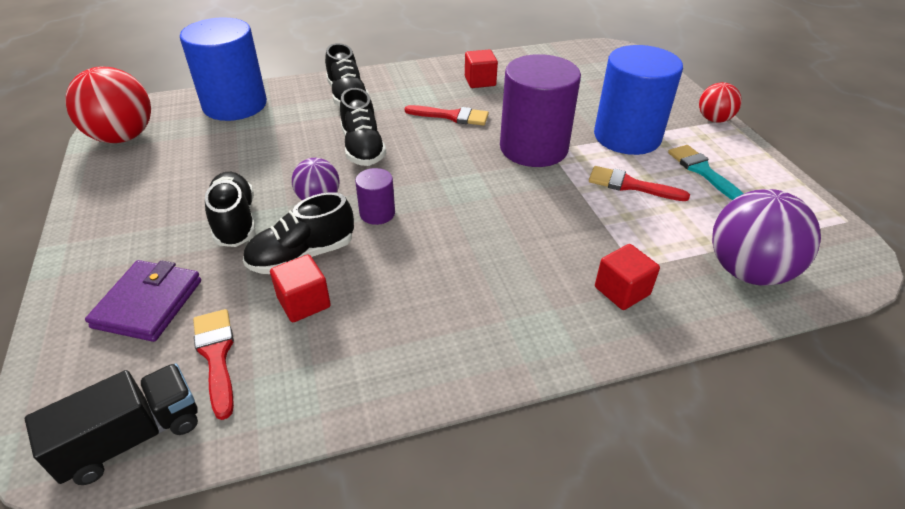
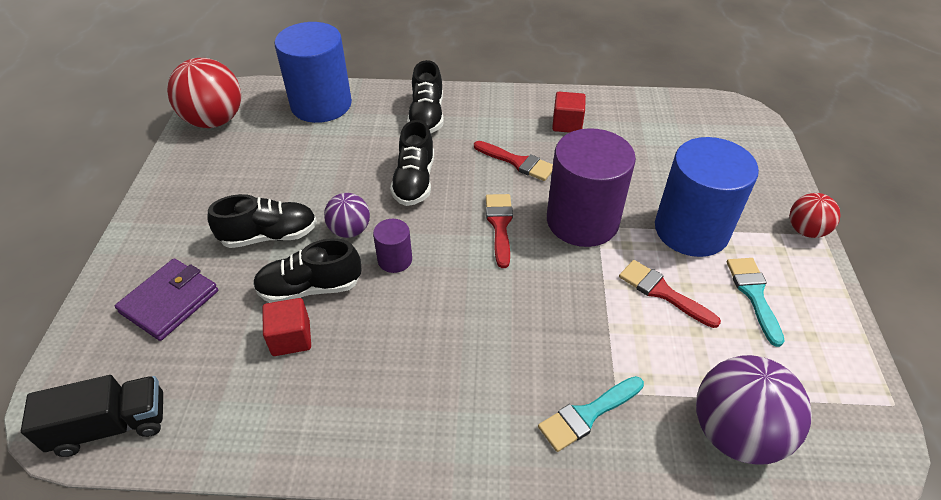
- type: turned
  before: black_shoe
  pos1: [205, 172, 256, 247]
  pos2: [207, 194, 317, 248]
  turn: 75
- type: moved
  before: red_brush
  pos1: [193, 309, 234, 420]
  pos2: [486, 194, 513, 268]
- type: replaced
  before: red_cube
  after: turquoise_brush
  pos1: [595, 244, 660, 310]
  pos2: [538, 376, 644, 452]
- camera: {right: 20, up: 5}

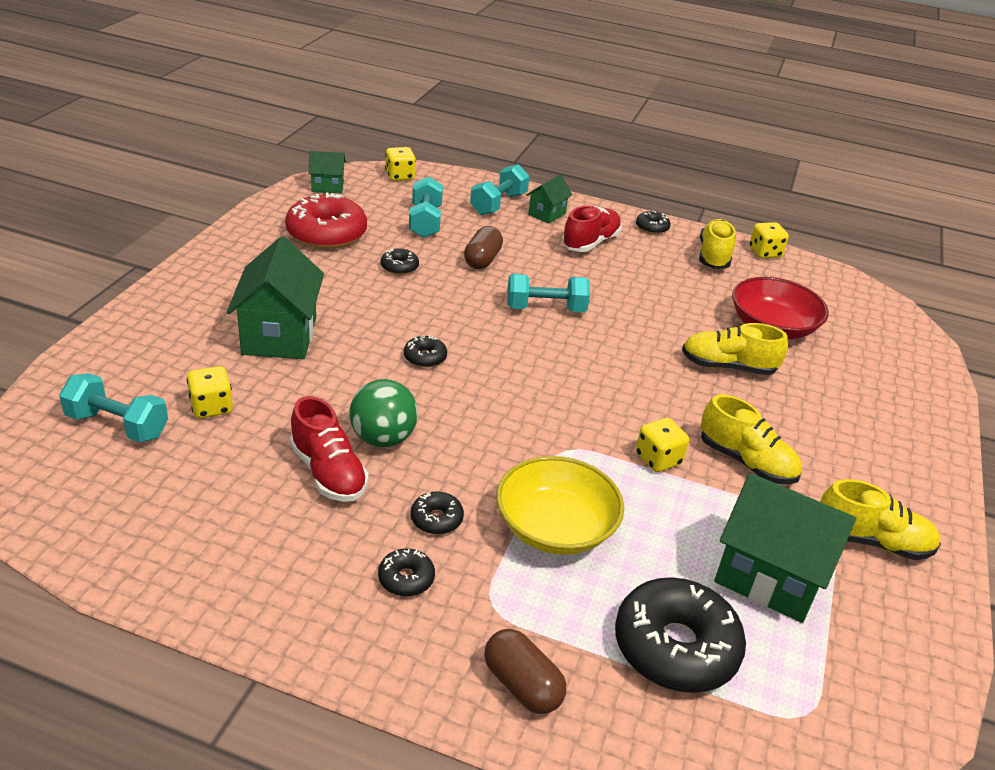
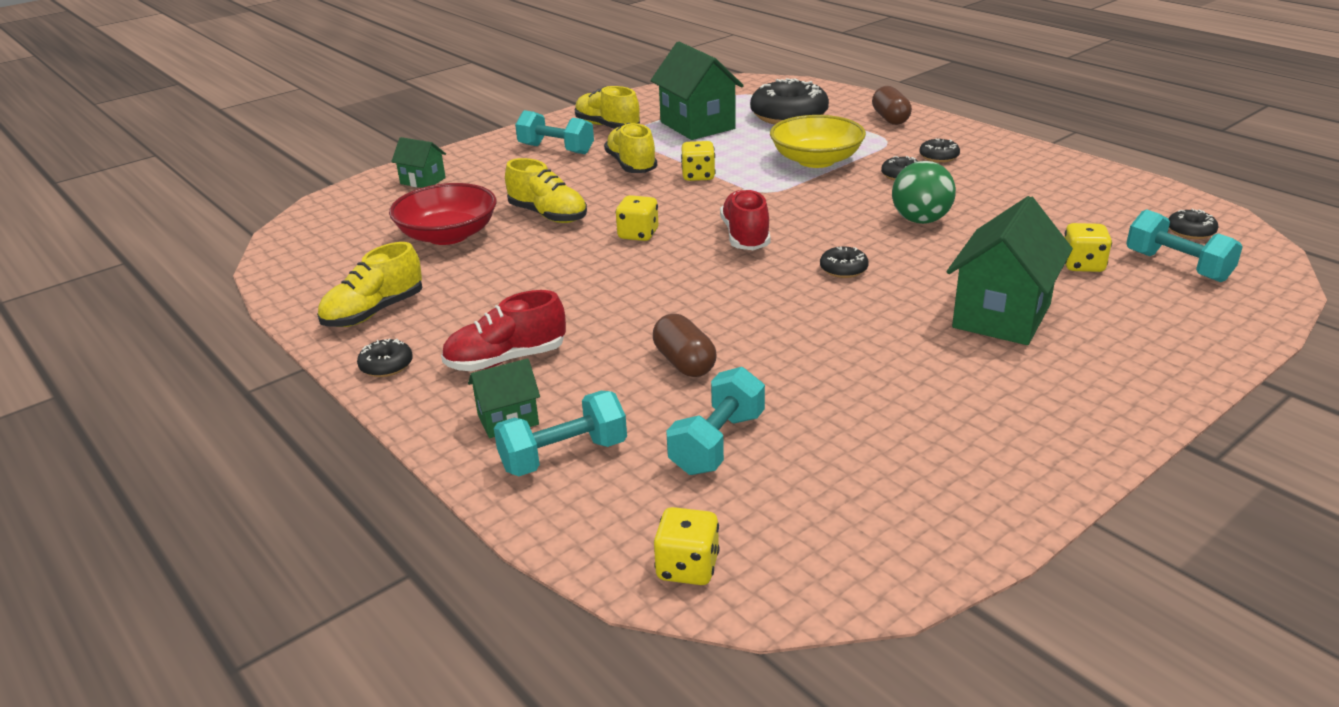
- type: moved
  before: green_house
  pos1: [309, 151, 346, 194]
  pos2: [391, 137, 446, 188]
- type: moved
  before: turquoise_dumbbell
  pos1: [507, 274, 590, 312]
  pos2: [515, 110, 594, 154]
- type: moved
  before: yellow_dice
  pos1: [749, 222, 789, 258]
  pos2: [616, 195, 658, 241]
- type: turned
  before: brown_capsule
  pos1: [464, 226, 503, 269]
  pos2: [653, 314, 717, 377]
  turn: -75
- type: moved
  before: red_shoe
  pos1: [290, 396, 369, 502]
  pos2: [720, 189, 771, 250]
- type: moved
  before: black_donut
  pos1: [381, 248, 419, 275]
  pos2: [1168, 209, 1219, 239]
- type: removed
  before: red_donut
  pos1: [285, 192, 367, 249]
- camera: {right: -145, up: -5}

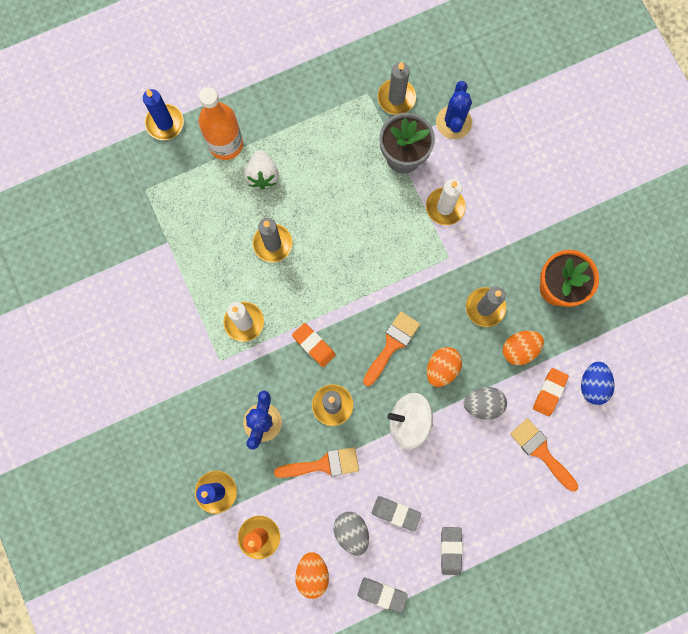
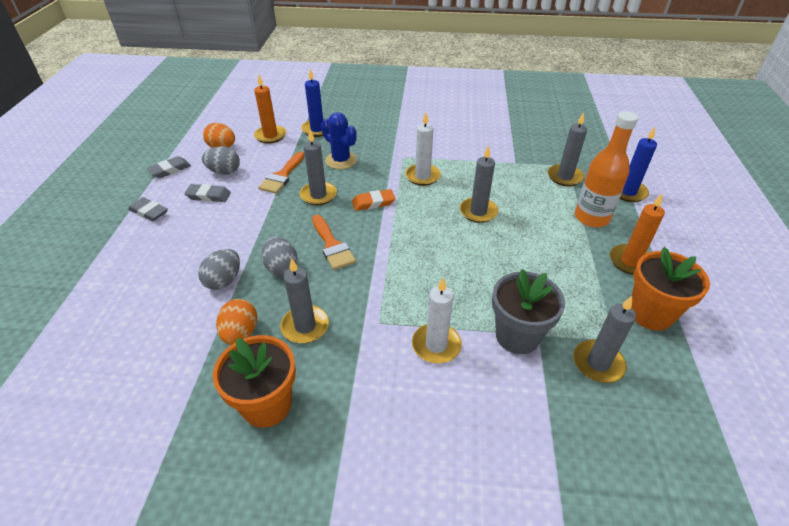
- type: turned
  before: grey_eraser
  pos1: [372, 496, 421, 531]
  pos2: [184, 184, 231, 202]
  turn: 45
- type: recoloured
  before: orange_egg
  after: grey_egg
  pos1: [427, 347, 462, 387]
  pos2: [262, 237, 298, 276]
- type: added
  after: grey_candle
  pos2: [548, 112, 587, 186]
- type: added
  after: orange_candle
  pos2: [610, 194, 665, 275]
- type: added
  after: orange_flower_pot
  pos2: [631, 247, 710, 331]
- type: removed
  before: white_strawberry
  pos1: [244, 150, 279, 189]
- type: removed
  before: white_spinning_top
  pos1: [387, 393, 433, 449]
- type: removed
  before: blue_cactus
  pos1: [436, 81, 472, 139]
- type: removed
  before: orange_brush
  pos1: [510, 418, 578, 491]
- type: removed
  before: orange_eraser
  pos1: [533, 368, 569, 416]
- type: removed
  before: blue_egg
  pos1: [581, 362, 615, 405]
- camera: {right: 120, up: -35}

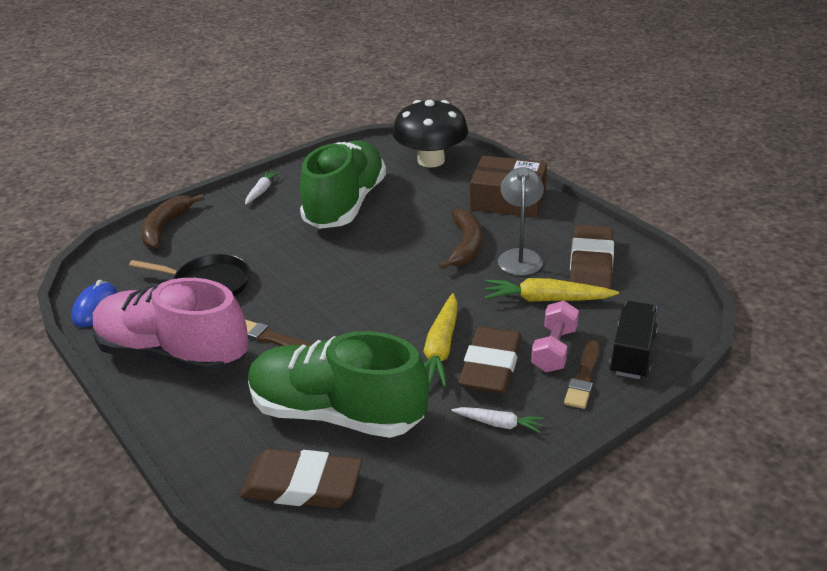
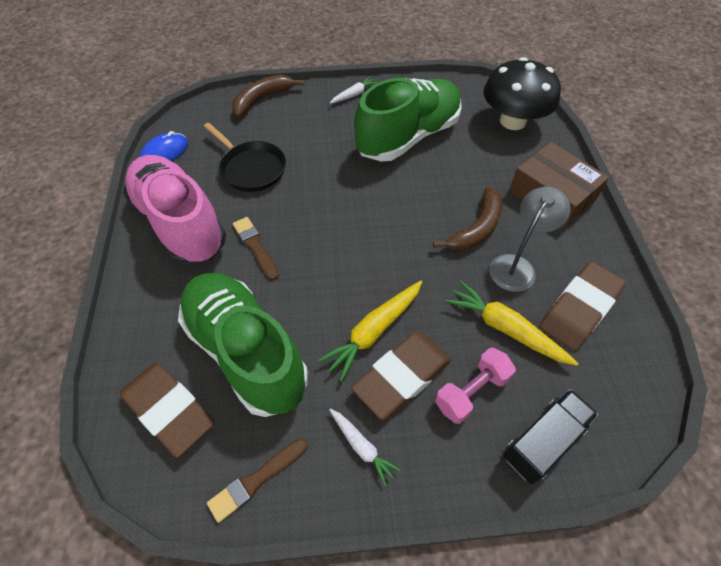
- type: moved
  before: brown_brush
  pos1: [564, 340, 600, 409]
  pos2: [207, 439, 308, 523]
- camera: {right: 30, up: 20}

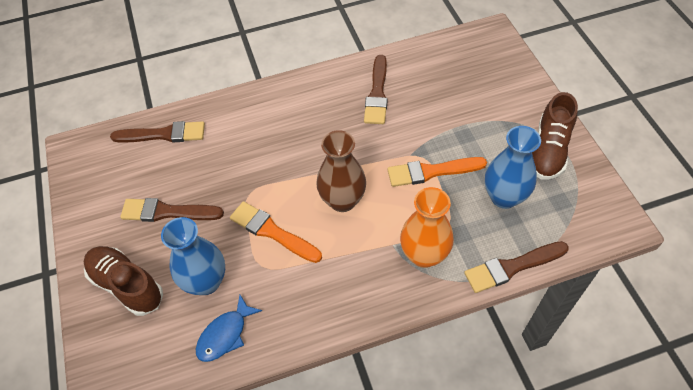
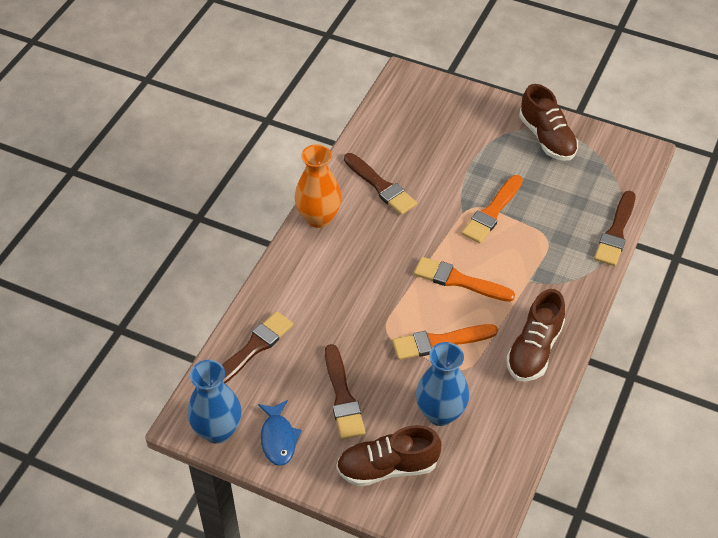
- type: moved
  before: blue_vase
  pos1: [485, 126, 541, 209]
  pos2: [187, 360, 242, 444]
- type: moved
  before: blue_fish
  pos1: [196, 295, 262, 362]
  pos2: [258, 400, 302, 466]
- type: moved
  before: orange_vase
  pos1: [400, 187, 454, 268]
  pos2: [294, 144, 342, 228]
- type: turned
  before: brown_brush
  pos1: [120, 198, 224, 222]
  pos2: [325, 344, 366, 439]
  turn: -60
- type: replaced
  before: brown_vase
  after: orange_brush
  pos1: [316, 130, 366, 212]
  pos2: [414, 257, 515, 302]
- type: added
  after: brown_shoe
  pos2: [506, 289, 565, 382]
- camera: {right: -50, up: -5}

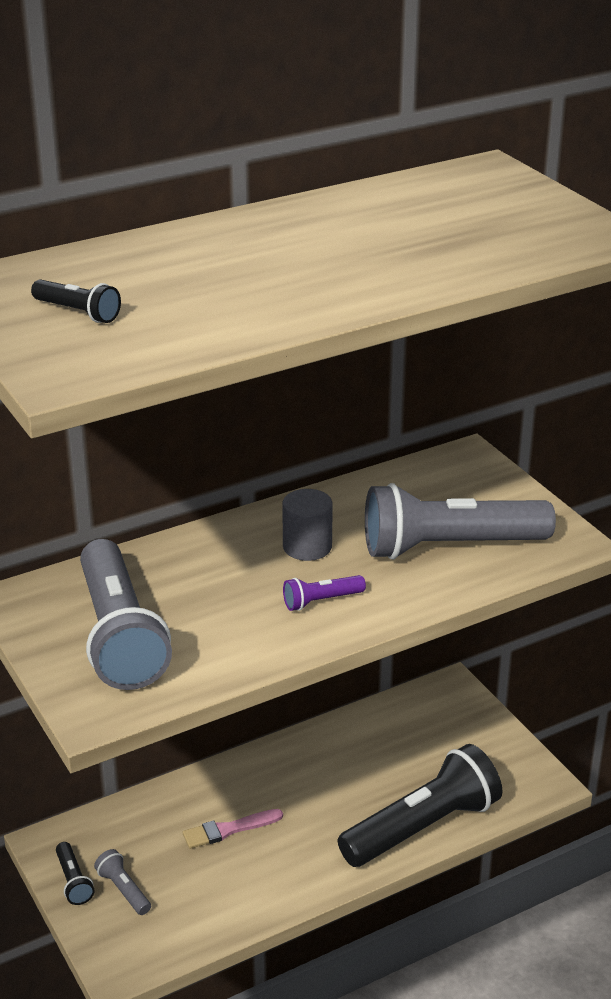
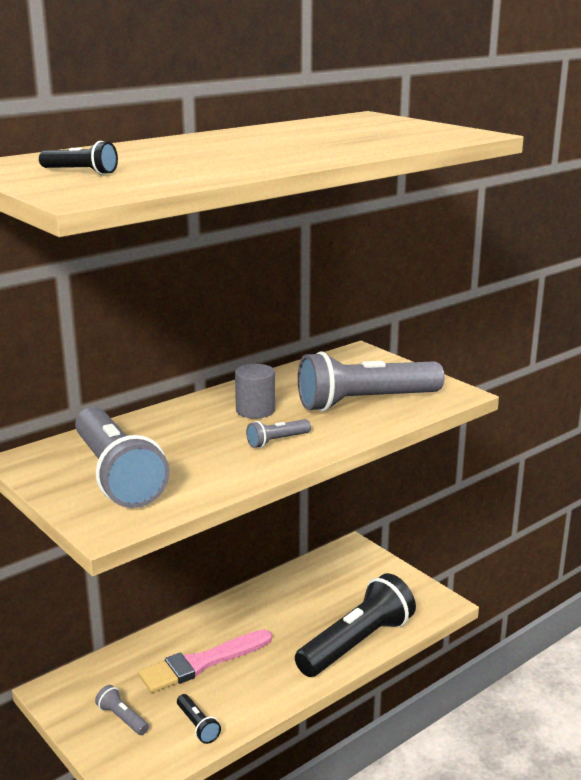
- type: resized
  before: pink_brush
  pos1: [183, 809, 283, 849]
  pos2: [138, 629, 272, 693]
  scale: 1.68
- type: moved
  before: black_flashlight
  pos1: [56, 842, 94, 905]
  pos2: [177, 694, 221, 744]
- type: recoloured
  before: purple_flashlight
  after: grey_flashlight
  pos1: [283, 575, 366, 611]
  pos2: [246, 419, 311, 448]
- camera: {right: -10, up: -10}

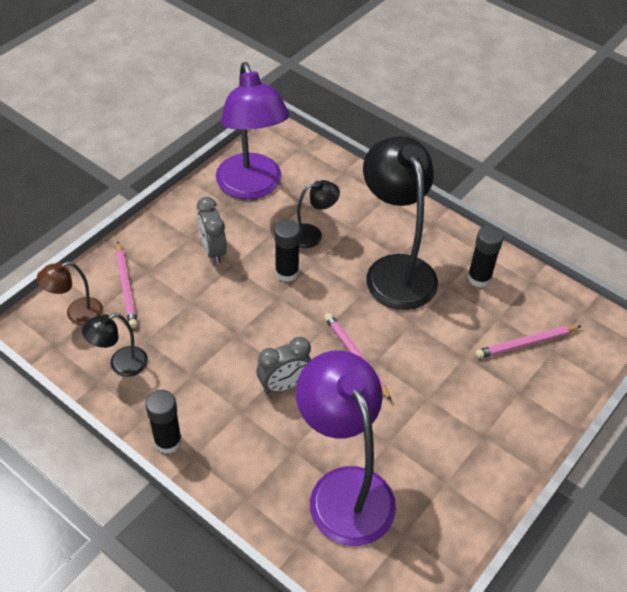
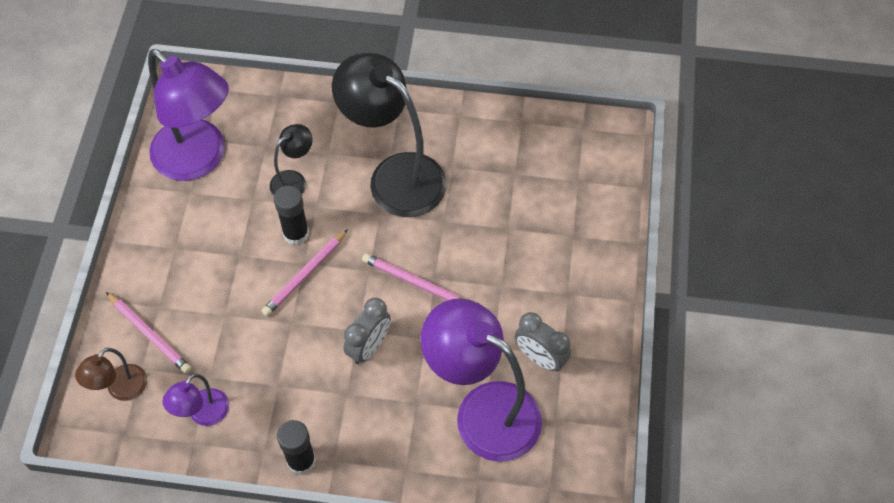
- type: recoloured
  before: black_lamp
  after: purple_lamp
  pos1: [82, 313, 148, 377]
  pos2: [162, 374, 229, 426]
- type: moved
  before: pink_pencil
  pos1: [475, 325, 581, 359]
  pos2: [262, 229, 348, 316]
- type: moved
  before: grey_clock
  pos1: [197, 197, 227, 264]
  pos2: [515, 312, 571, 371]
- type: removed
  before: black_glue_stick
  pos1: [468, 225, 504, 288]
- camera: {right: -30, up: 10}

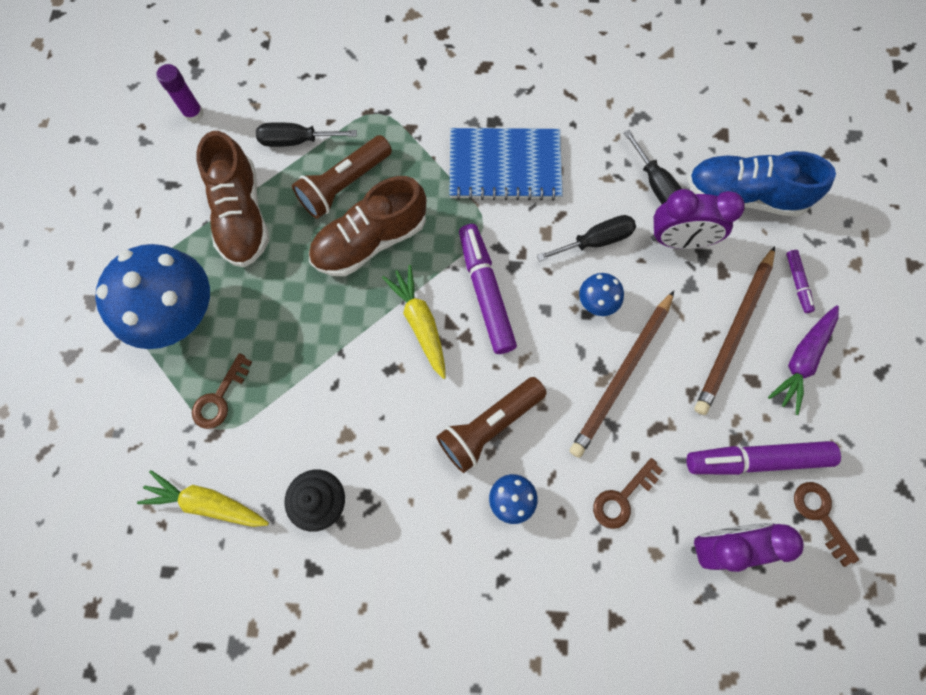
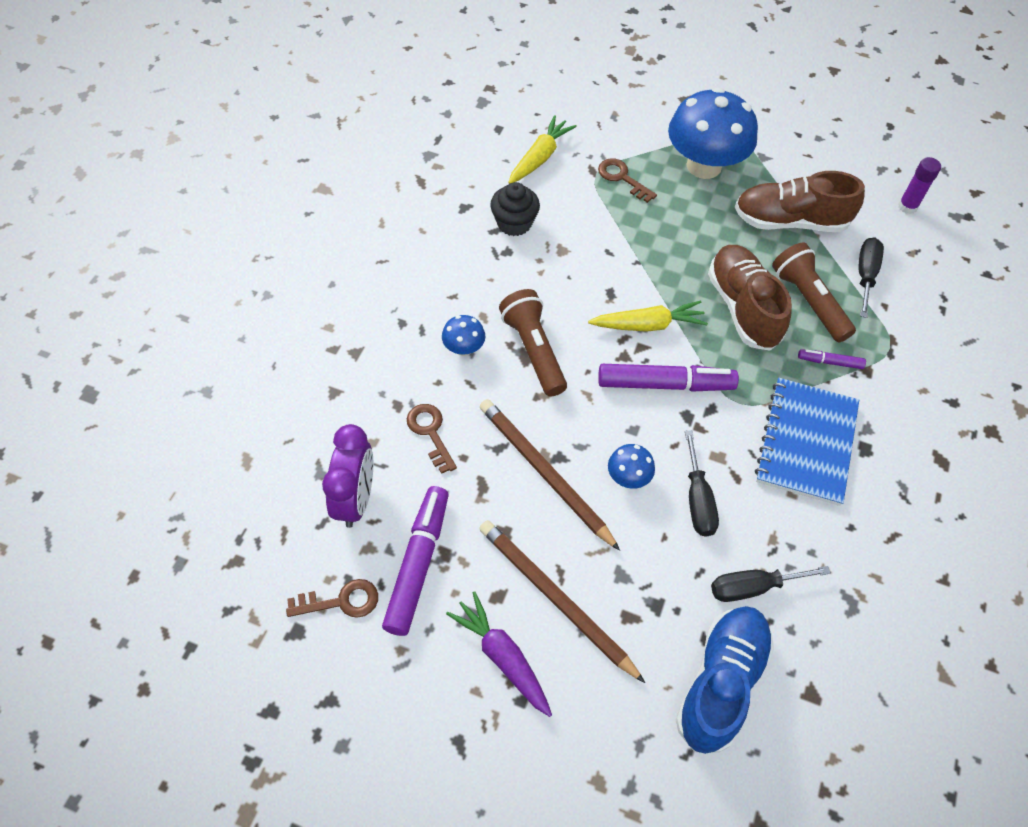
- type: moved
  before: purple_marker
  pos1: [786, 250, 815, 313]
  pos2: [798, 349, 866, 369]
- type: removed
  before: purple_clock
  pos1: [651, 189, 745, 249]
- camera: {right: 105, up: -15}

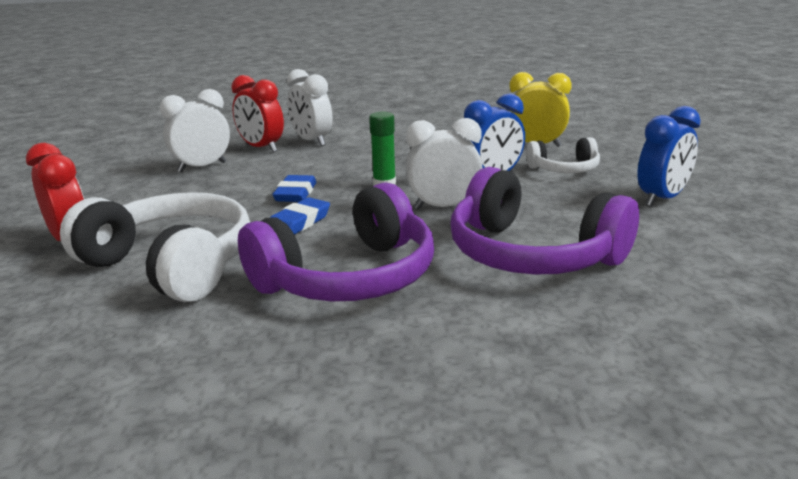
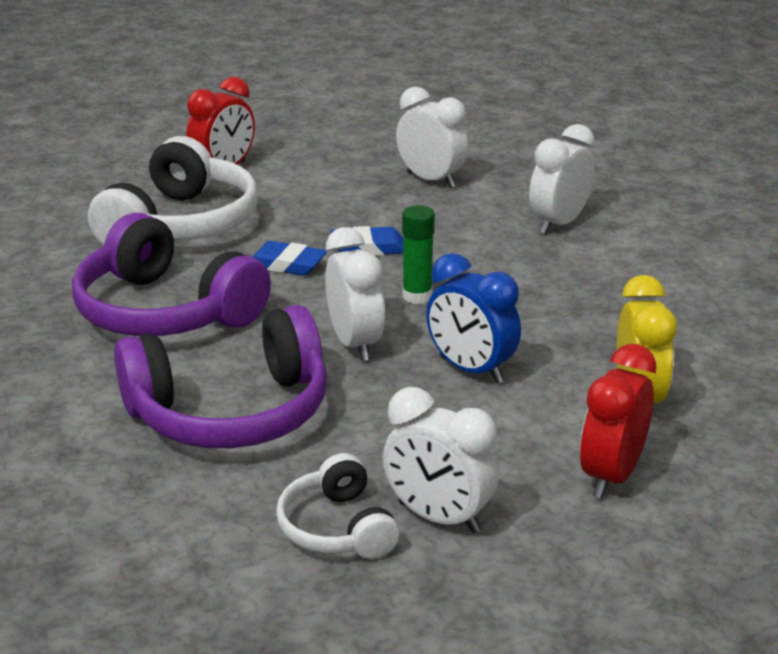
- type: turned
  before: purple_headphones
  pos1: [450, 167, 639, 275]
  pos2: [114, 305, 327, 448]
  turn: -135
- type: moved
  before: white_headphones
  pos1: [526, 137, 600, 173]
  pos2: [276, 453, 400, 559]
- type: recoloured
  before: blue_clock
  after: white_clock
  pos1: [637, 106, 701, 207]
  pos2: [383, 387, 499, 533]
- type: moved
  before: red_clock
  pos1: [231, 75, 284, 153]
  pos2: [580, 344, 656, 498]
- camera: {right: 75, up: 5}

